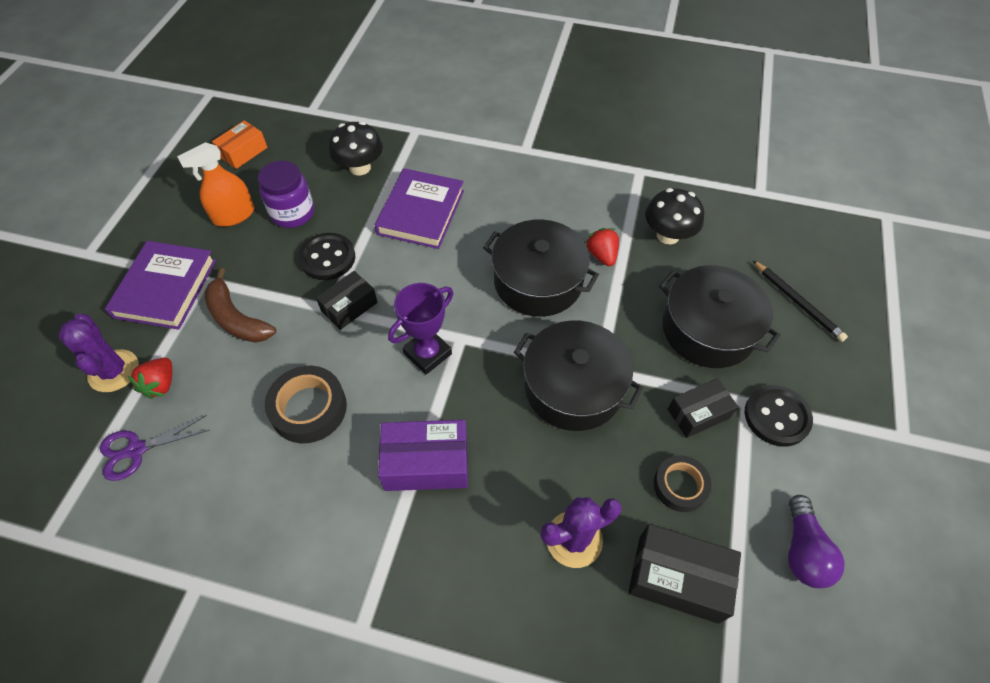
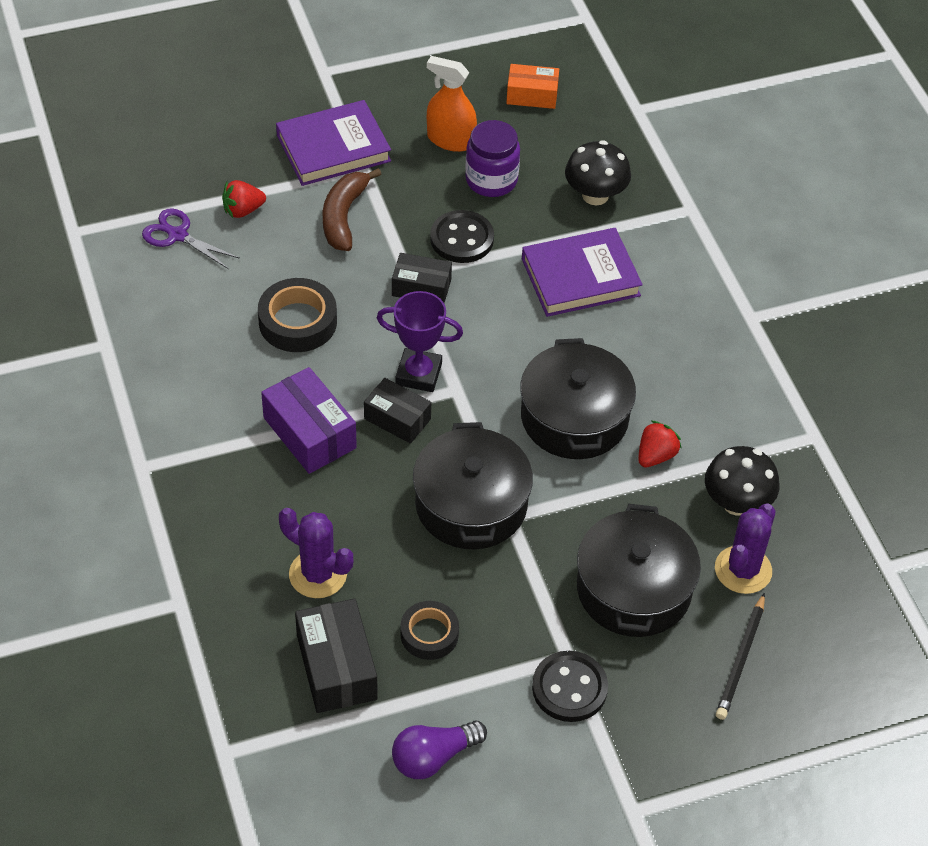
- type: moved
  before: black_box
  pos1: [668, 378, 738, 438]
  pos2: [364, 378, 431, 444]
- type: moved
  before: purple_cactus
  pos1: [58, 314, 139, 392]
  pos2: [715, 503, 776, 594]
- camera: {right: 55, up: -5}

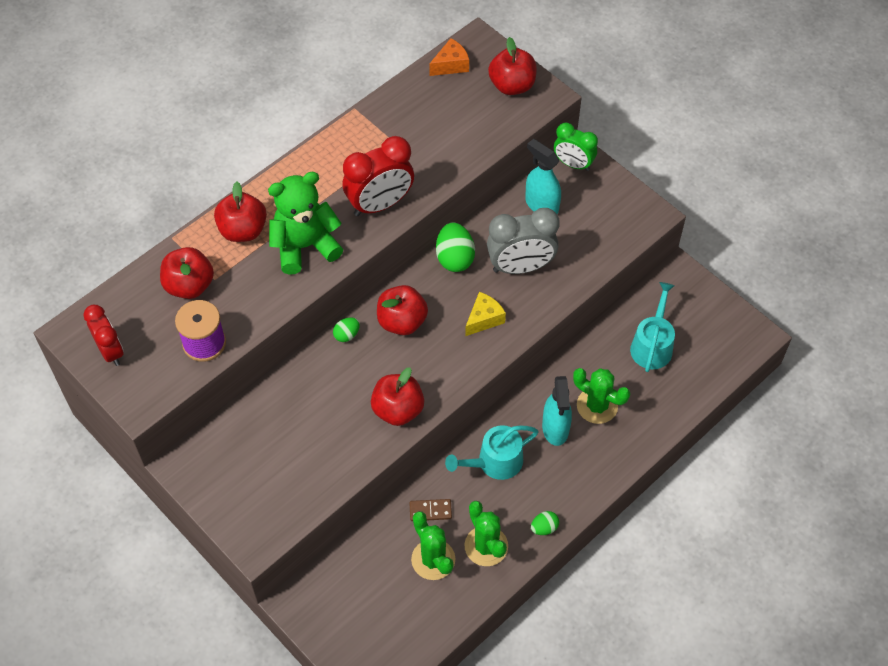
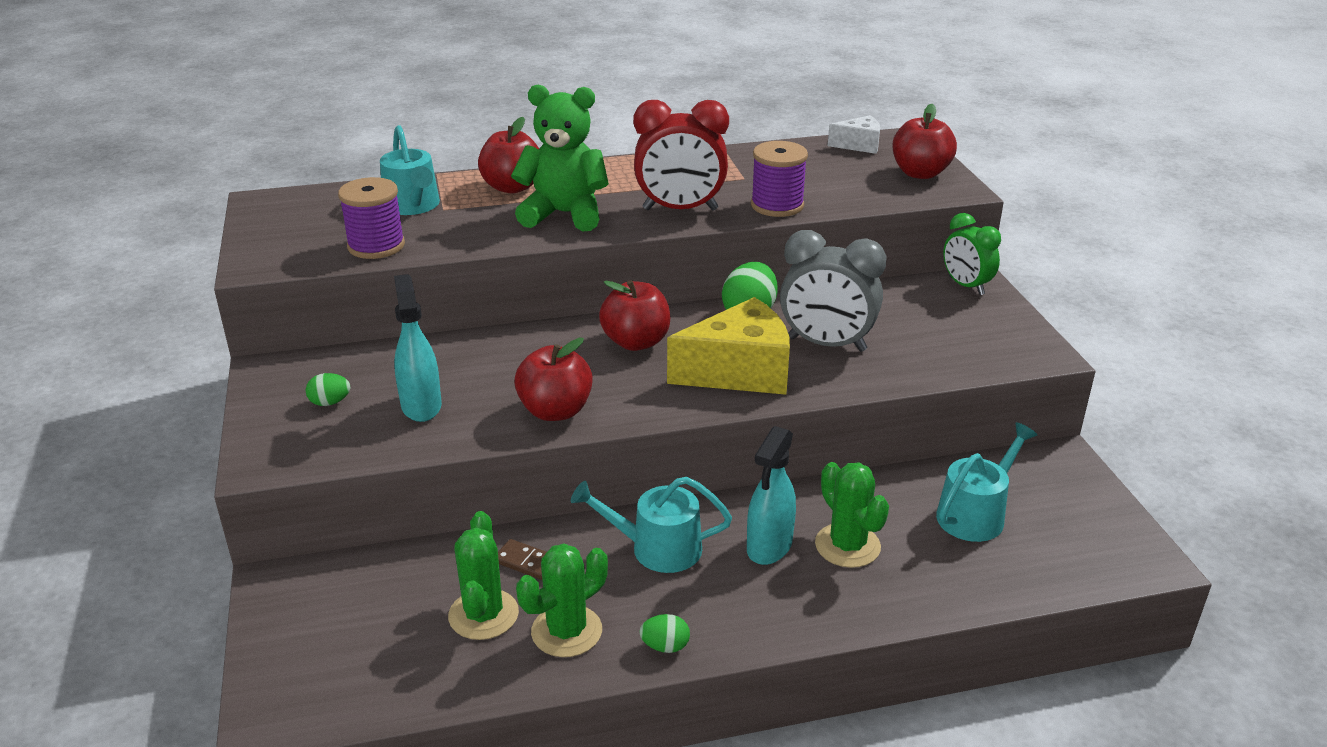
- type: moved
  before: green_egg
  pos1: [333, 317, 360, 342]
  pos2: [306, 373, 350, 406]
- type: replaced
  before: red_apple
  after: turquoise_watering_can
  pos1: [160, 247, 214, 299]
  pos2: [380, 125, 440, 215]
- type: moved
  before: turquoise_spray_bottle
  pos1: [525, 139, 561, 214]
  pos2: [394, 274, 442, 422]
- type: turned
  before: green_cactus
  pos1: [464, 501, 508, 566]
  pos2: [516, 543, 608, 657]
  turn: 45
- type: resized
  before: yellow_cheese
  pos1: [465, 292, 506, 336]
  pos2: [667, 297, 790, 395]
  scale: 1.92
- type: added
  after: purple_spool
  pos2: [751, 141, 808, 217]
- type: recoloured
  before: orange_cheese
  after: white_cheese
  pos1: [429, 38, 469, 76]
  pos2: [828, 115, 880, 154]
- type: removed
  before: red_clock
  pos1: [83, 305, 124, 366]
- camera: {right: 30, up: -25}

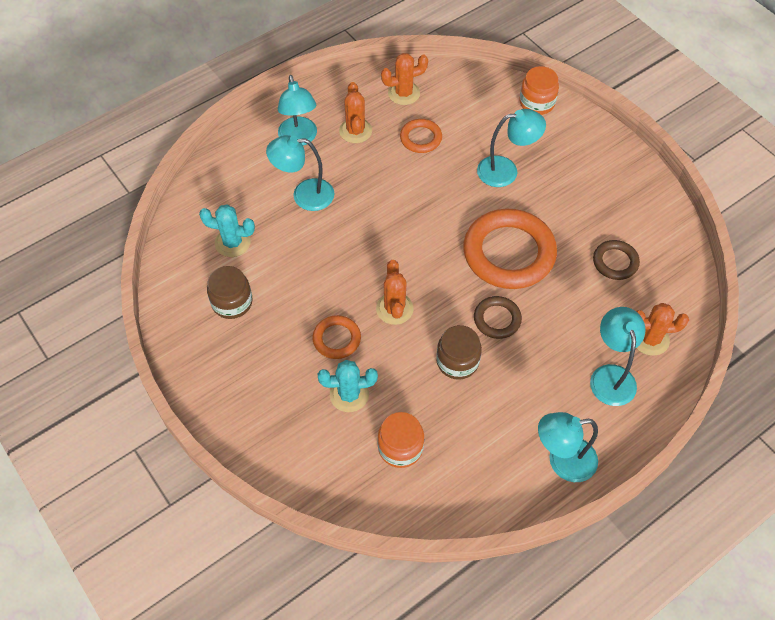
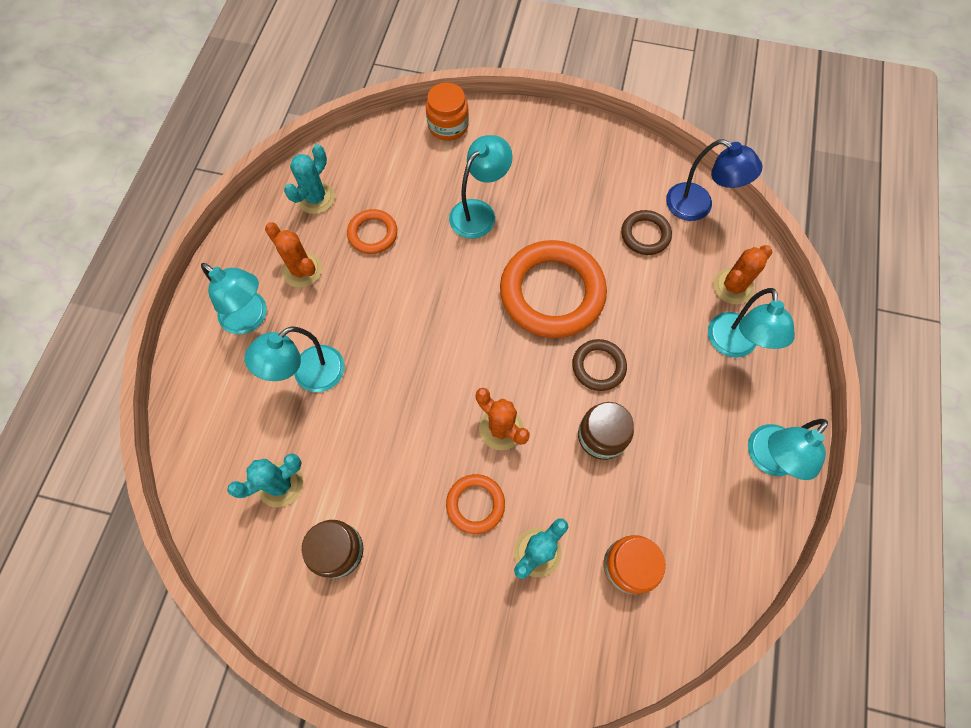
- type: recoloured
  before: orange_cactus
  after: turquoise_cactus
  pos1: [381, 53, 428, 105]
  pos2: [284, 145, 335, 214]
- type: added
  after: blue_lamp
  pos2: [666, 139, 762, 221]
- type: turned
  before: turquoise_lamp
  pos1: [590, 307, 645, 406]
  pos2: [708, 288, 795, 358]
  turn: -135
- camera: {right: -40, up: 10}

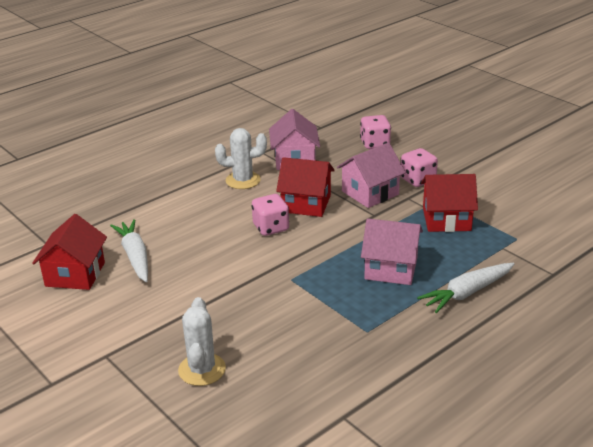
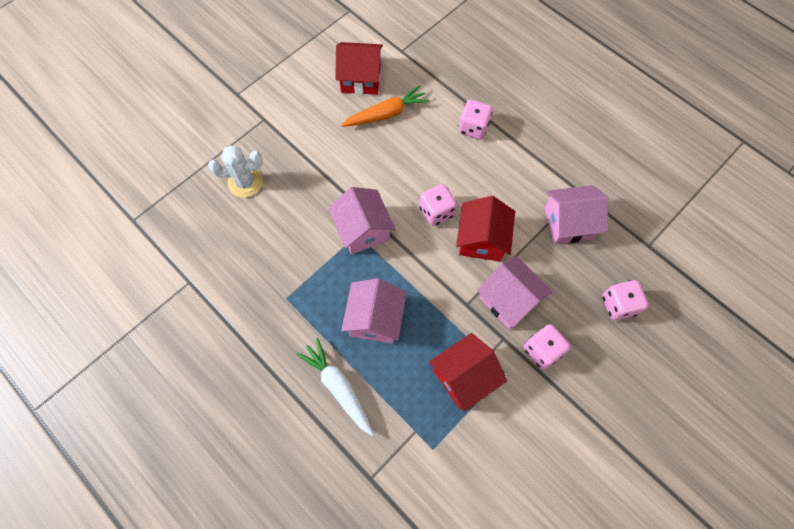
- type: added
  after: pink_house
  pos2: [328, 187, 395, 255]
- type: recoloured
  before: white_carrot
  after: orange_carrot
  pos1: [110, 219, 148, 282]
  pos2: [341, 85, 430, 127]
- type: turned
  before: red_house
  pos1: [421, 174, 478, 232]
  pos2: [429, 333, 507, 412]
  turn: 60
- type: added
  after: pink_dice
  pos2: [458, 100, 493, 139]
- type: removed
  before: white_cactus
  pos1: [215, 128, 267, 189]
- camera: {right: 85, up: 35}

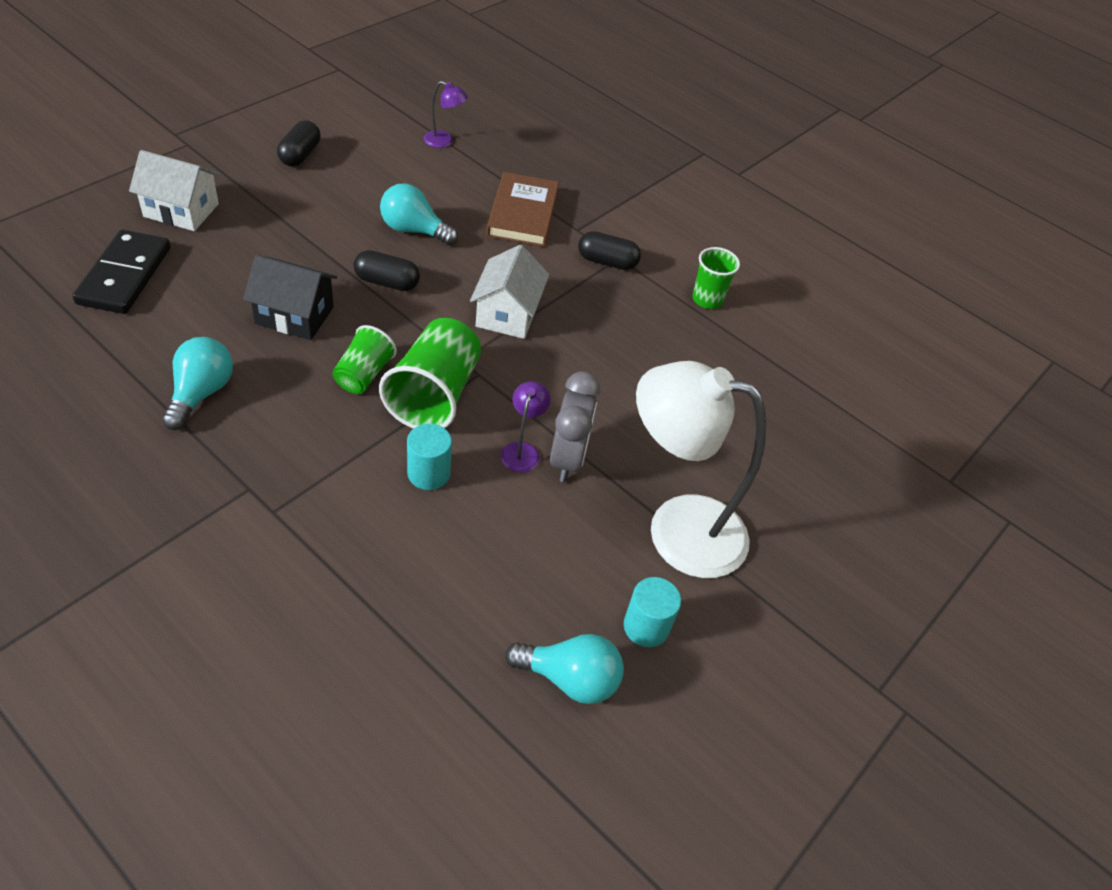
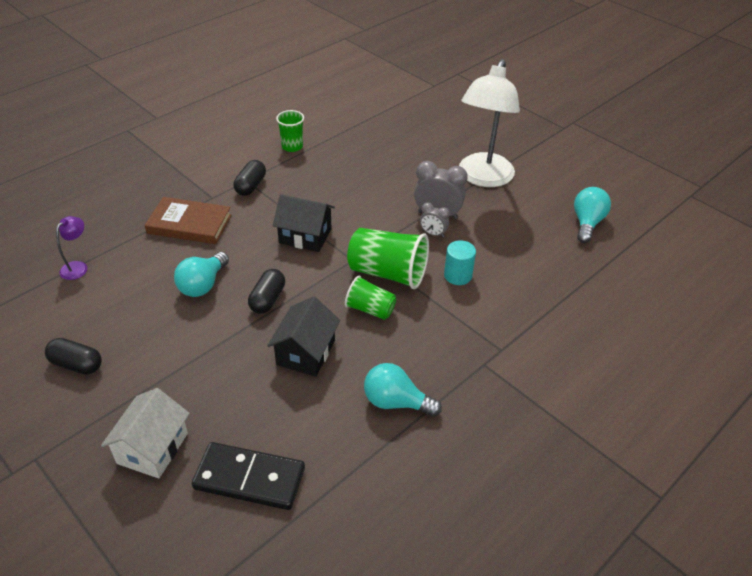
- type: recoloured
  before: white_house
  after: black_house
  pos1: [470, 245, 549, 339]
  pos2: [273, 194, 335, 252]
- type: replaced
  before: purple_lamp
  after: grey_clock
  pos1: [500, 381, 551, 473]
  pos2: [420, 202, 450, 237]
- type: removed
  before: turquoise_cylinder
  pos1: [624, 577, 681, 647]
- camera: {right: -80, up: -5}

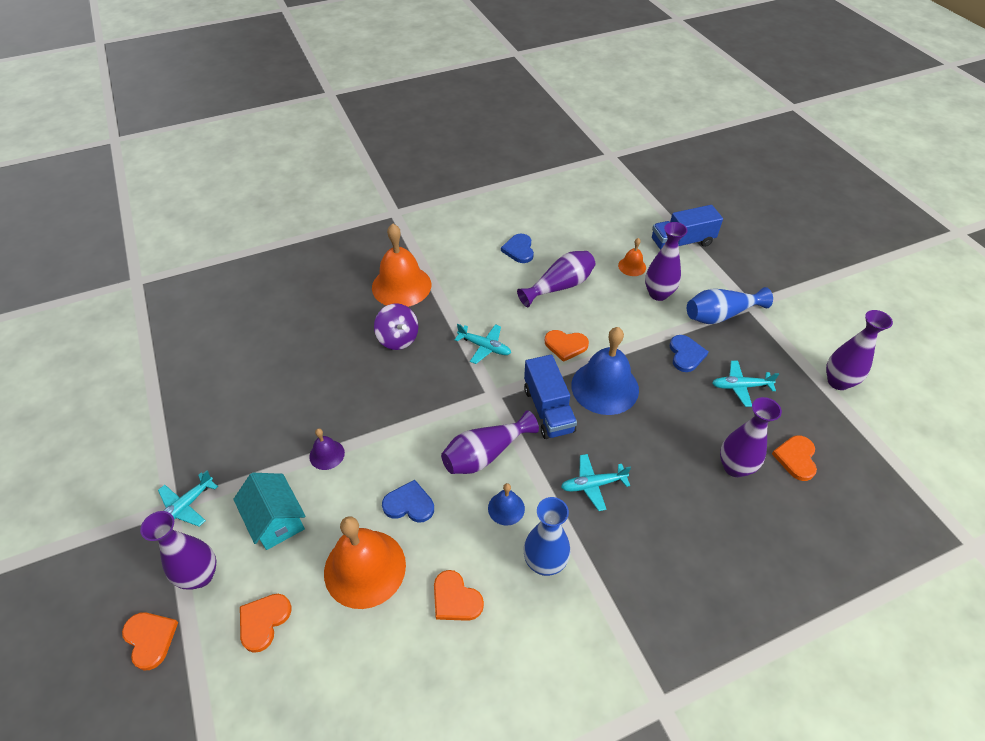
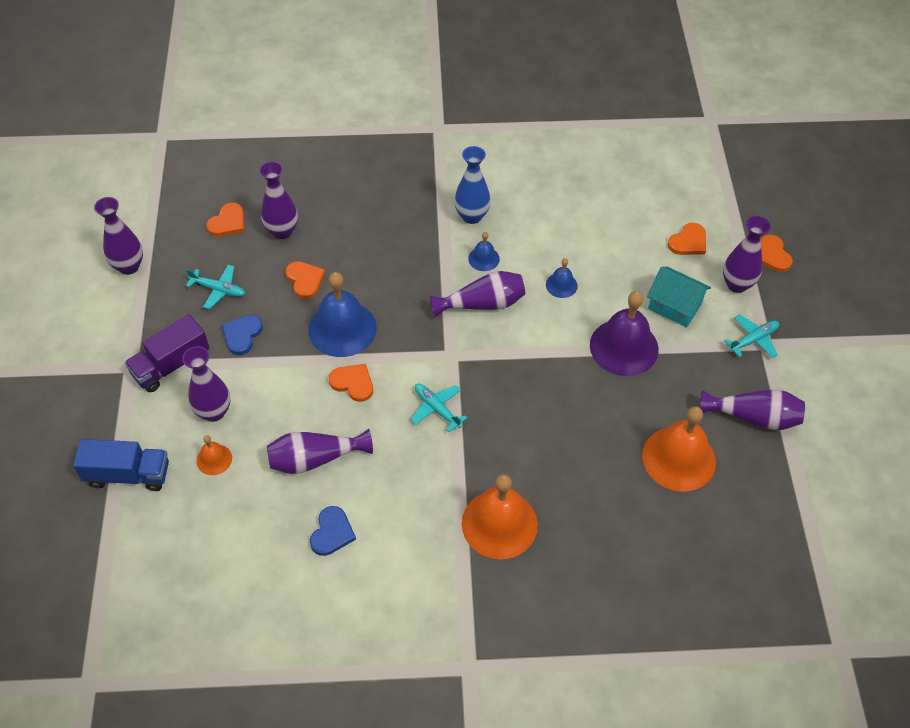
- type: replaced
  before: blue_vase
  after: purple_truck
  pos1: [687, 287, 773, 324]
  pos2: [124, 314, 209, 392]
- type: moved
  before: orange_heart
  pos1: [434, 570, 484, 621]
  pos2: [285, 261, 325, 299]
- type: replaced
  before: blue_heart
  after: blue_bell
  pos1: [382, 480, 434, 523]
  pos2: [546, 258, 578, 298]
- type: resized
  before: purple_bell
  pos1: [309, 428, 345, 470]
  pos2: [590, 291, 659, 376]
  scale: 2.08
- type: moved
  before: orange_bell
  pos1: [324, 516, 406, 609]
  pos2: [642, 406, 716, 492]
- type: turned
  before: turquoise_house
  pos1: [233, 473, 306, 550]
  pos2: [647, 267, 711, 327]
  turn: -45
- type: added
  after: purple_vase
  pos2: [700, 389, 805, 430]
- type: removed
  before: purple_spinning_top
  pos1: [374, 303, 418, 350]
- type: removed
  before: blue_truck
  pos1: [524, 354, 577, 439]
- type: removed
  before: turquoise_plane
  pos1: [561, 454, 631, 511]
- camera: {right: -160, up: 5}

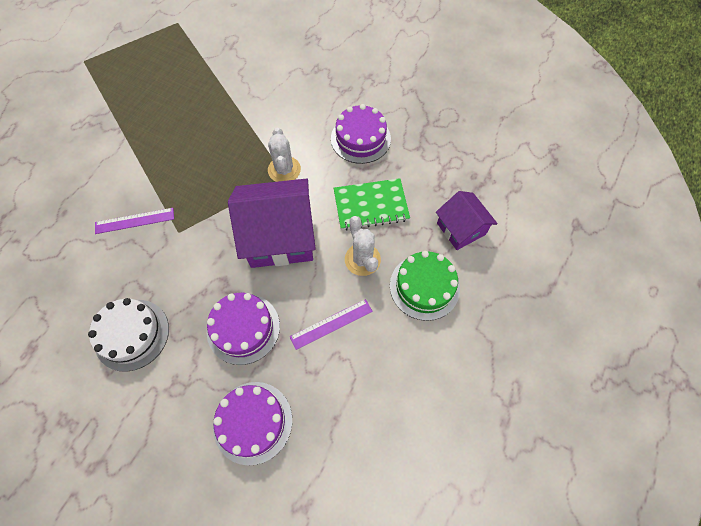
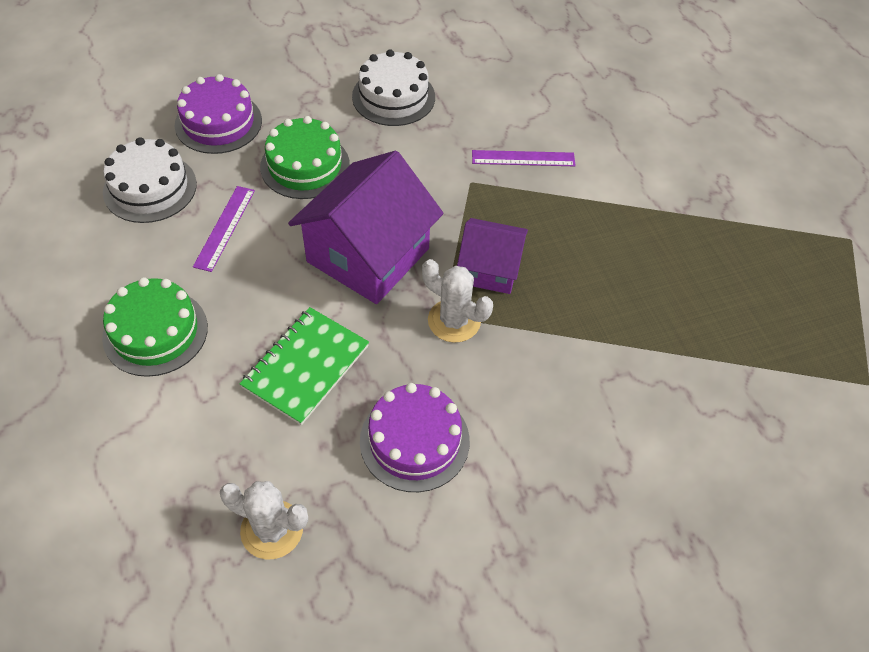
- type: added
  after: white_cake
  pos2: [103, 137, 197, 223]
- type: moved
  before: white_cactus
  pos1: [345, 216, 381, 276]
  pos2: [220, 481, 308, 559]
- type: recoloured
  before: purple_cake
  after: green_cake
  pos1: [207, 293, 280, 365]
  pos2: [260, 116, 350, 199]
- type: moved
  before: purple_house
  pos1: [436, 191, 498, 250]
  pos2: [457, 218, 528, 294]
- type: turned
  before: purple_ruler
  pos1: [95, 208, 174, 234]
  pos2: [472, 150, 576, 166]
  turn: 60
- camera: {right: 130, up: -10}

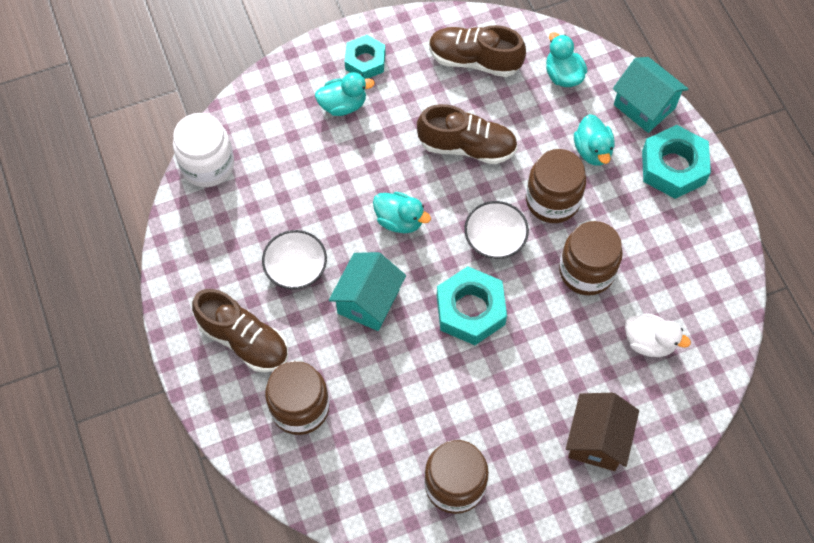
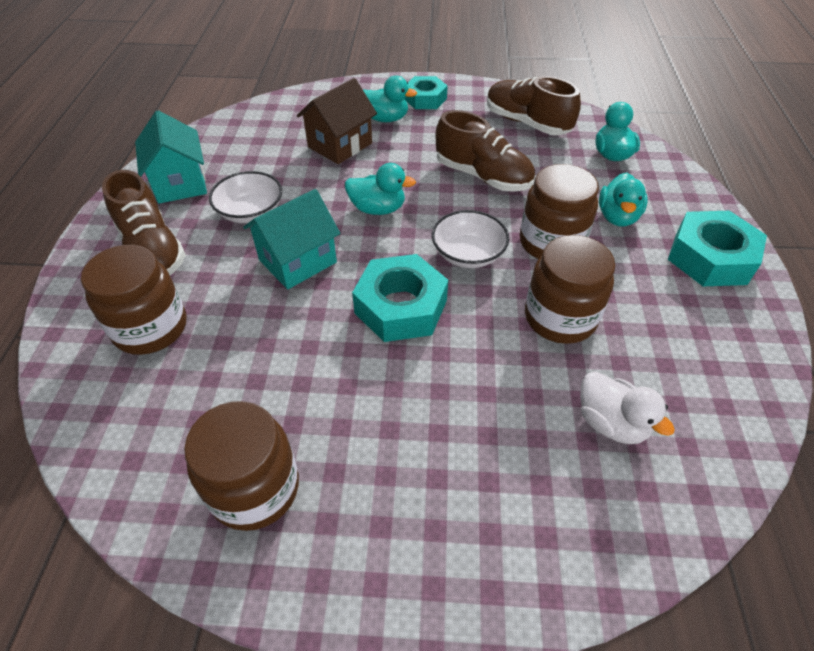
- type: moved
  before: turquoise_house
  pos1: [613, 57, 688, 133]
  pos2: [135, 110, 207, 204]
- type: moved
  before: brown_house
  pos1: [566, 393, 639, 471]
  pos2: [297, 78, 377, 164]
- type: turned
  before: turquoise_duck
  pos1: [373, 192, 431, 233]
  pos2: [345, 163, 416, 215]
  turn: -45
- type: removed
  before: white_jar
  pos1: [173, 113, 234, 187]
- camera: {right: 25, up: -15}

